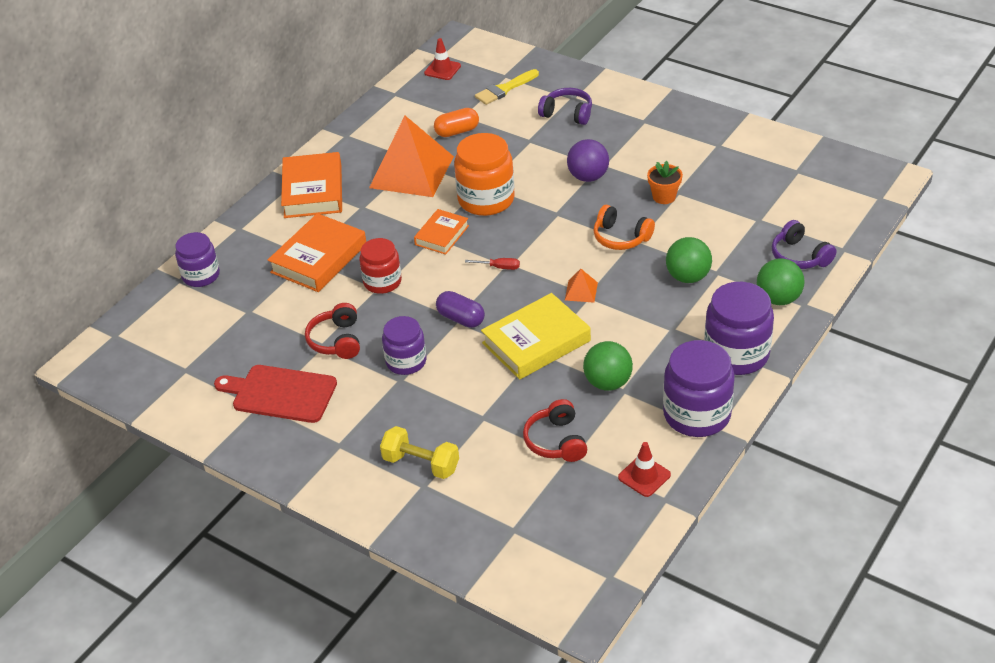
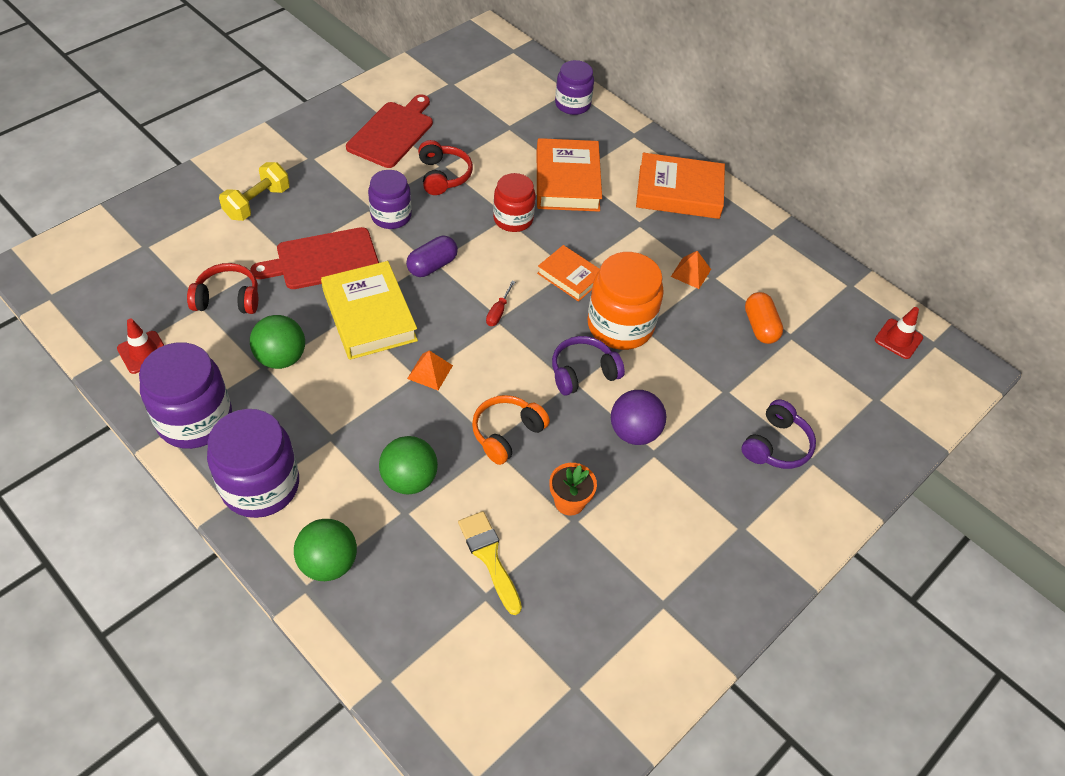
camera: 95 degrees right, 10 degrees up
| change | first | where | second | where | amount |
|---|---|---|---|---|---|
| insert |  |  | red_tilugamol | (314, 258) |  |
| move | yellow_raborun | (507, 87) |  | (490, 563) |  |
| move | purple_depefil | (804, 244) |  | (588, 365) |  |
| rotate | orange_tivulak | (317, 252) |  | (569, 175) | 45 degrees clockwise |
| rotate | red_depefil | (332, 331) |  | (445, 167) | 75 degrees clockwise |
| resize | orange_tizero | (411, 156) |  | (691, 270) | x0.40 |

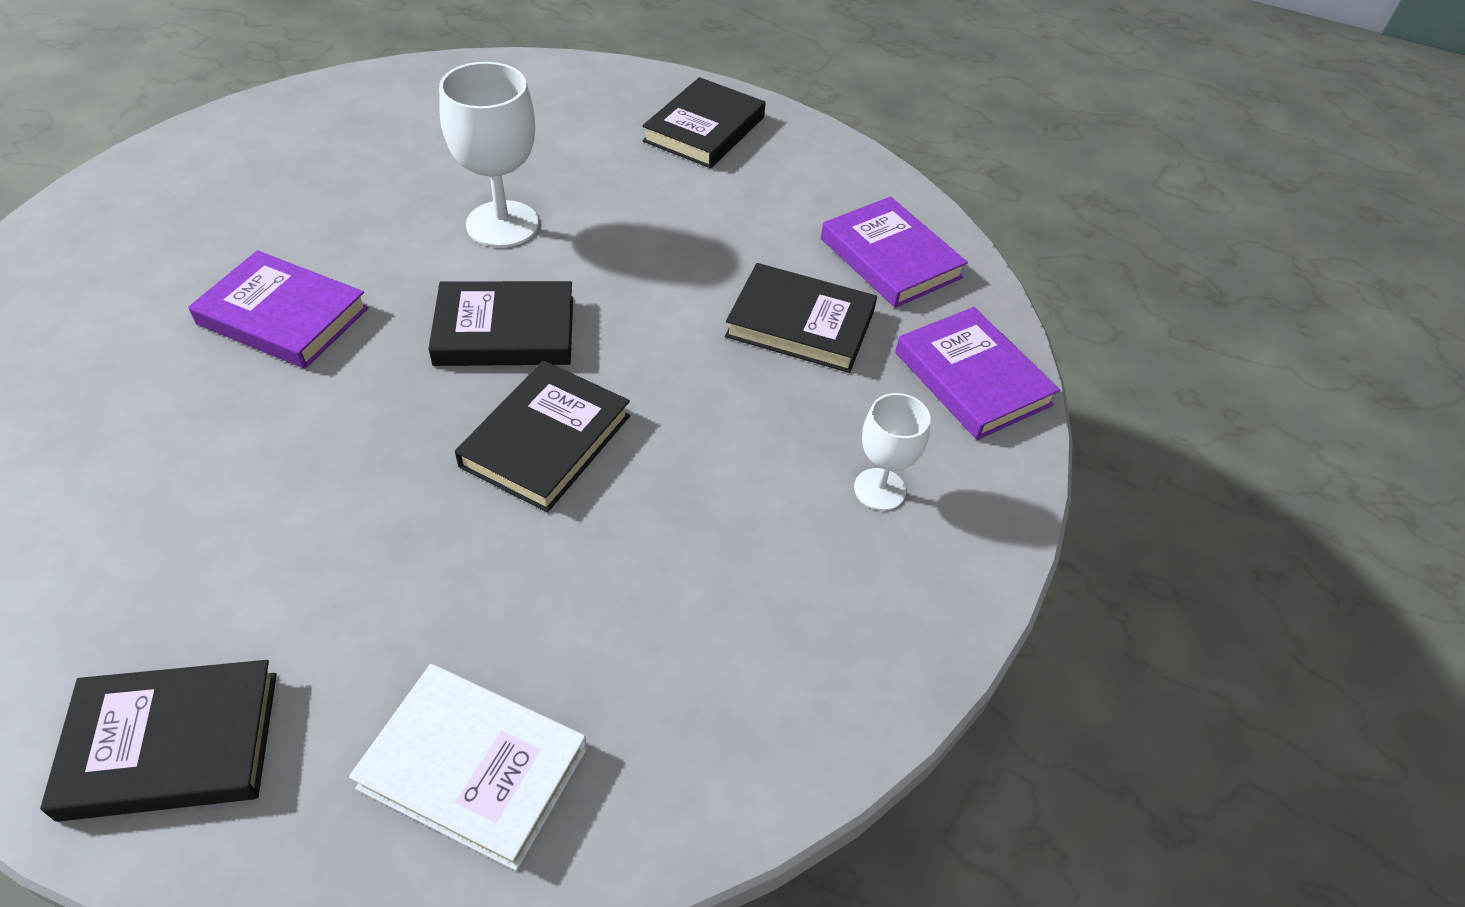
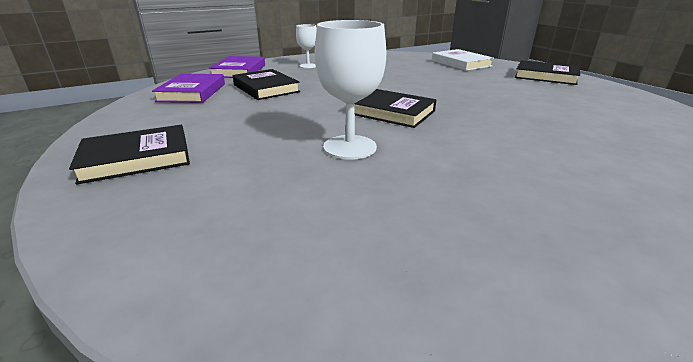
camera: 140 degrees left, 20 degrees down
| change | first | where | second | where | amount |
|---|---|---|---|---|---|
| delete | purple_tivulak | (278, 309) |  |  |  |
| delete | black_tivulak | (542, 436) |  |  |  |

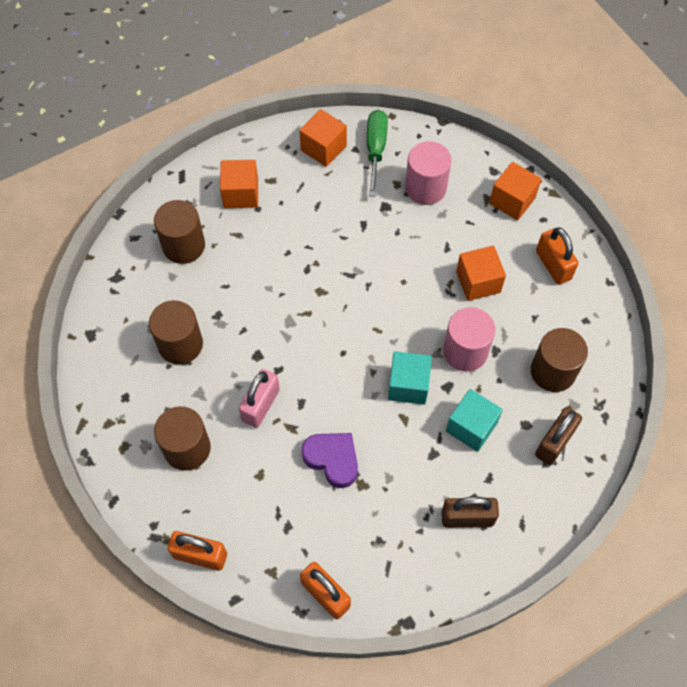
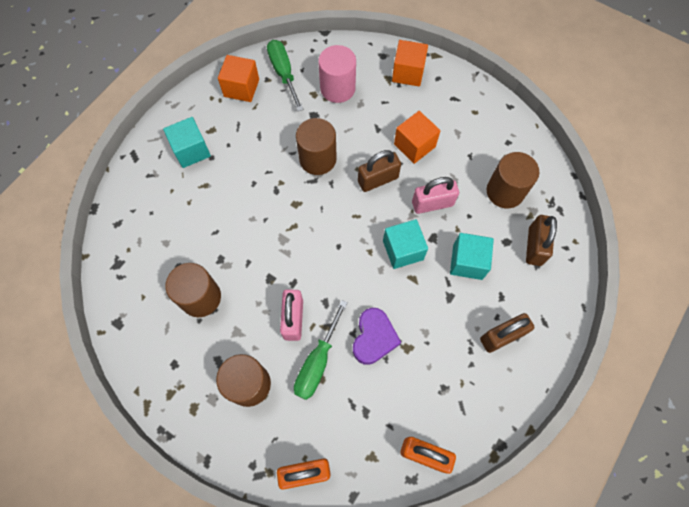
camera: 25 degrees left, 5 degrees up
| change | first | where | second | where | amount |
|---|---|---|---|---|---|
| delete | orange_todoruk | (557, 256) |  |  |  |
| insert |  |  | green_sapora | (321, 350) |  |
| insert |  |  | brown_todoruk | (379, 171) |  |
| move | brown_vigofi | (179, 232) |  | (316, 146) |  |
| replace | pink_vigofi | (469, 339) | pink_todoruk | (435, 195) |  |
| recolor | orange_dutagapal | (239, 184) | turquoise_dutagapal | (187, 142) |  |
| rotate | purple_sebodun | (330, 460) |  | (377, 336) | 90 degrees clockwise |

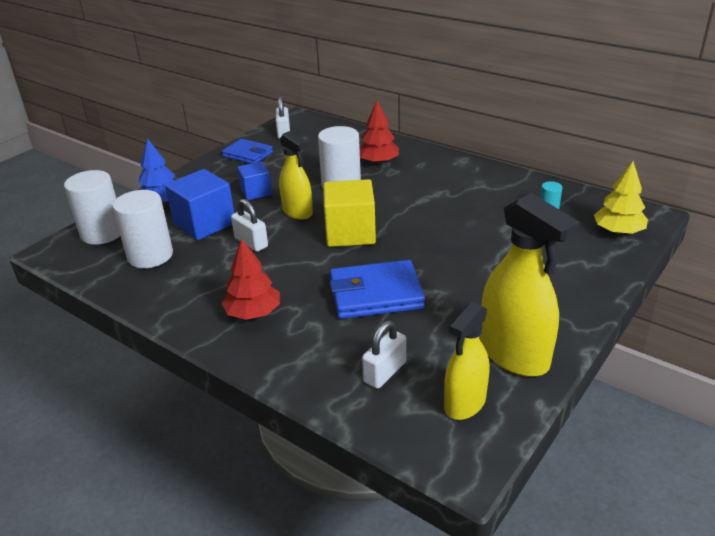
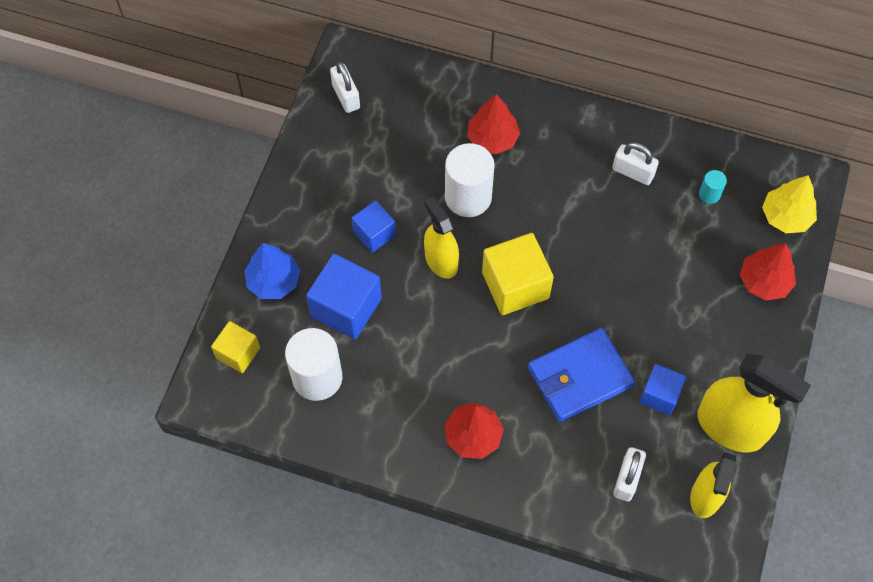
camera: 20 degrees left, 30 degrees up
| change | first | where | second | where | amount |
|---|---|---|---|---|---|
| delete | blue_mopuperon | (247, 151) |  |  |  |
| insert |  |  | blue_dutagapal | (663, 389) |  |
| insert |  |  | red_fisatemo | (768, 272) |  |
| move | white_todoruk | (249, 225) |  | (635, 163) |  |
| replace | white_vigofi | (92, 207) | yellow_dutagapal | (235, 347) |  |
| rotate | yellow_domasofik | (296, 175) |  | (441, 238) | 150 degrees counterclockwise |

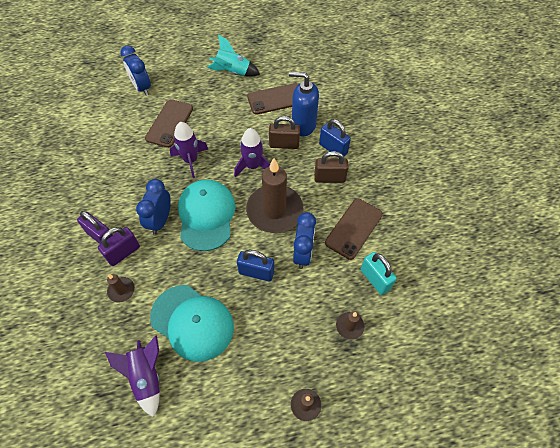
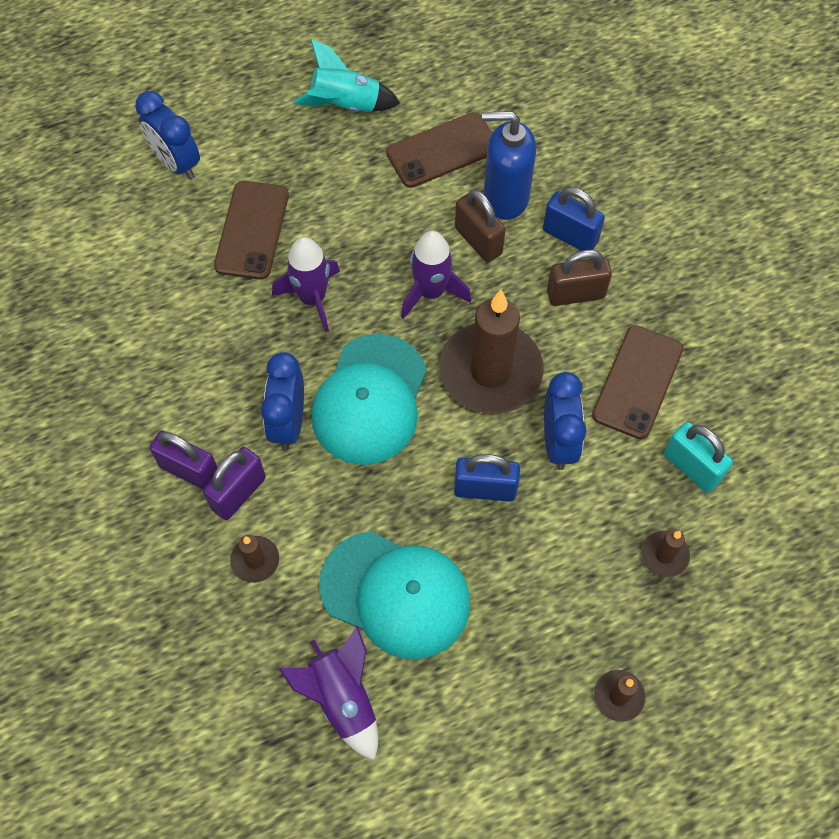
camera: 10 degrees left, 5 degrees up
| change | first | where | second | where | amount |
|---|---|---|---|---|---|
| rotate | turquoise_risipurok | (206, 215) |  | (369, 399) | 150 degrees counterclockwise |
| rotate | brown_todoruk | (284, 132) |  | (480, 225) | 60 degrees clockwise |

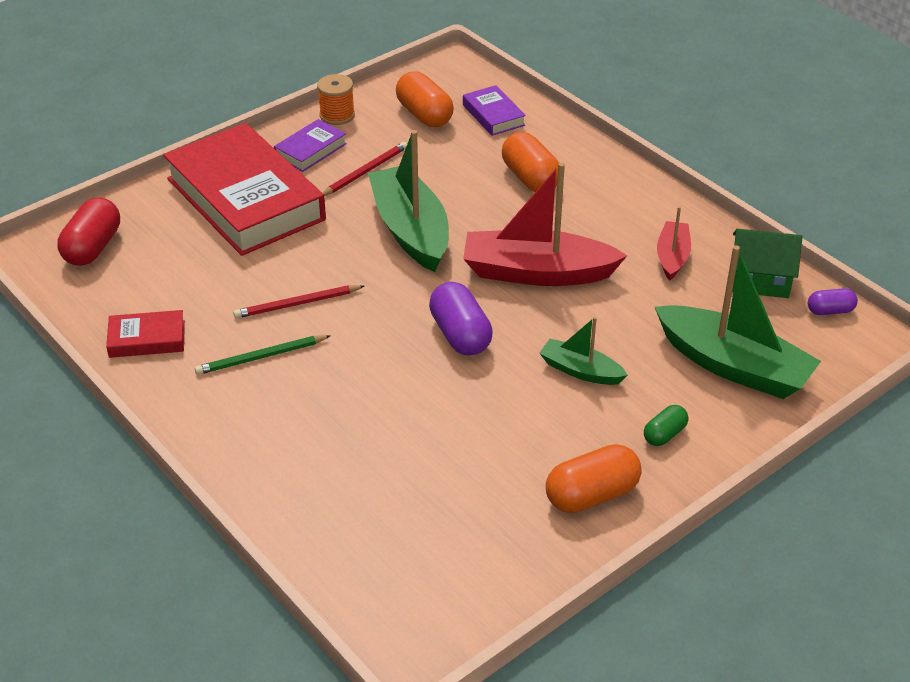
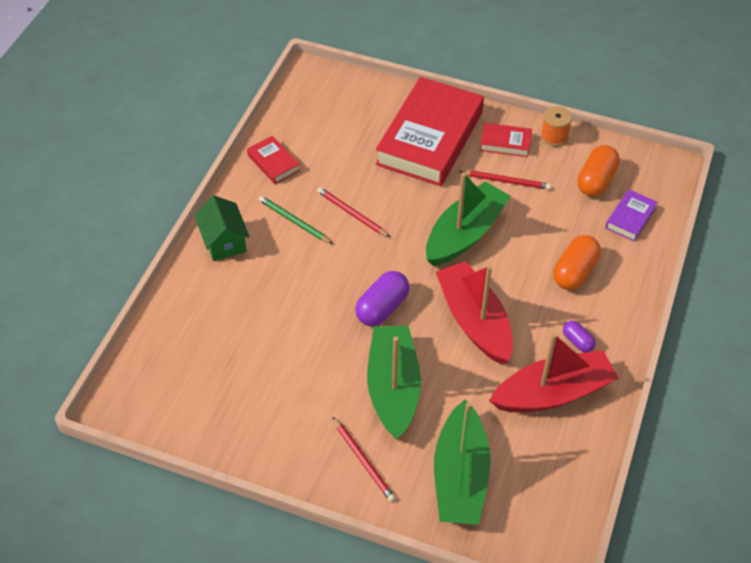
camera: 60 degrees right, 10 degrees up
| change | first | where | second | where | amount |
|---|---|---|---|---|---|
| delete | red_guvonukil | (88, 231) |  |  |  |
| delete | orange_guvonukil | (594, 478) |  |  |  |
| move | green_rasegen | (767, 263) |  | (222, 228) |  |
| move | purple_guvonukil | (833, 301) |  | (579, 336) |  |
| replace | green_guvonukil | (666, 425) | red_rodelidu | (364, 459) |  |
| recolor | purple_tivulak | (310, 145) | red_tivulak | (506, 140) |  |
| resize | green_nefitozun | (583, 351) |  | (394, 383) | x1.91 |
| resize | red_nefitozun | (674, 243) |  | (553, 372) | x1.91 |

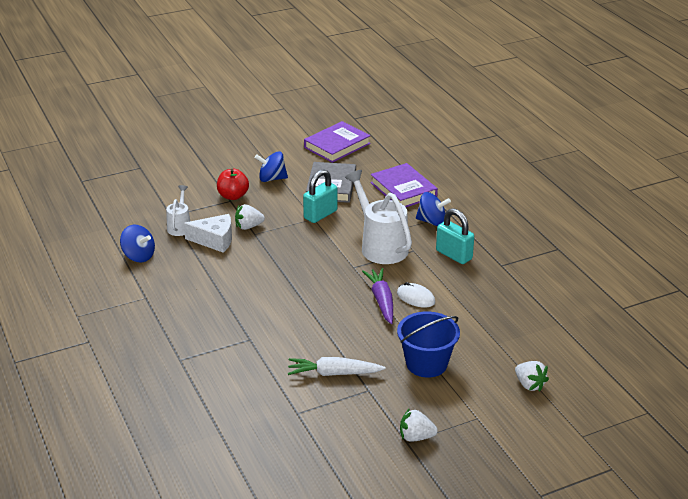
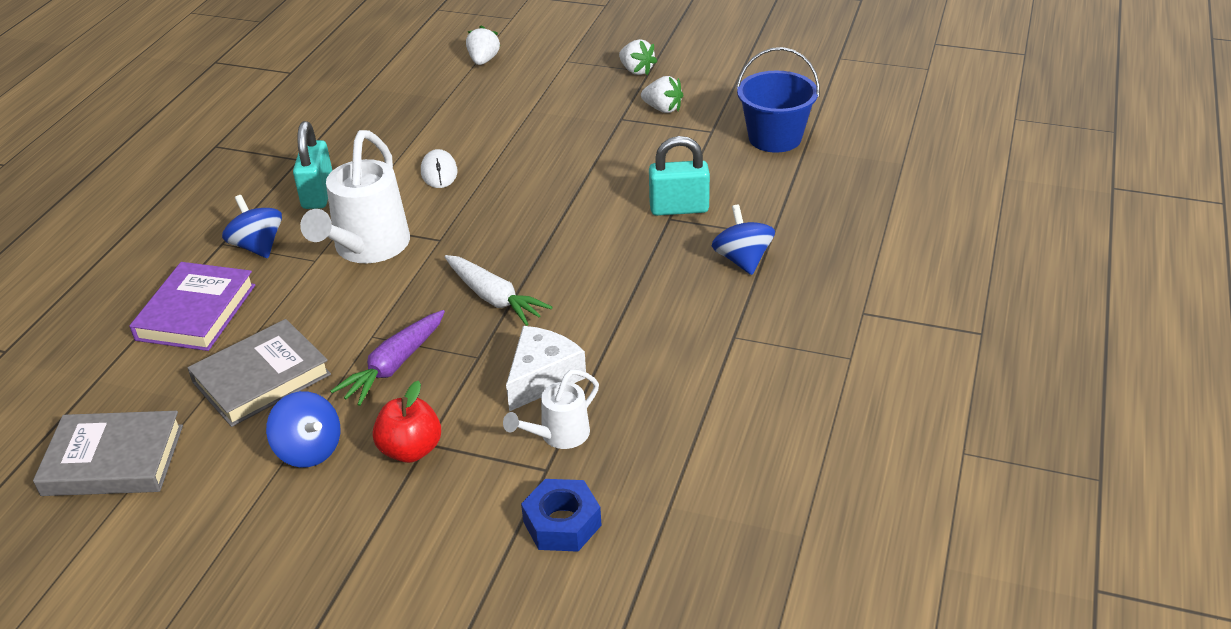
camera: 135 degrees left, 5 degrees up
| change | first | where | second | where | amount |
|---|---|---|---|---|---|
| insert |  |  | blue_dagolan | (561, 515) |  |
| move | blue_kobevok | (137, 243) |  | (743, 240) |  |
| move | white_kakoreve | (250, 217) |  | (662, 94) |  |
| move | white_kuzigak | (337, 366) |  | (499, 290) |  |
| move | turquoise_todoruk | (320, 196) |  | (679, 176) |  |
| move | purple_kuzigak | (377, 296) |  | (387, 358) |  |
| move | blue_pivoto | (428, 345) |  | (778, 100) |  |
| recolor | purple_tivulak | (337, 142) | grey_tivulak | (108, 453) |  |
| rotate | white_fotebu | (208, 233) |  | (546, 368) | 75 degrees clockwise |

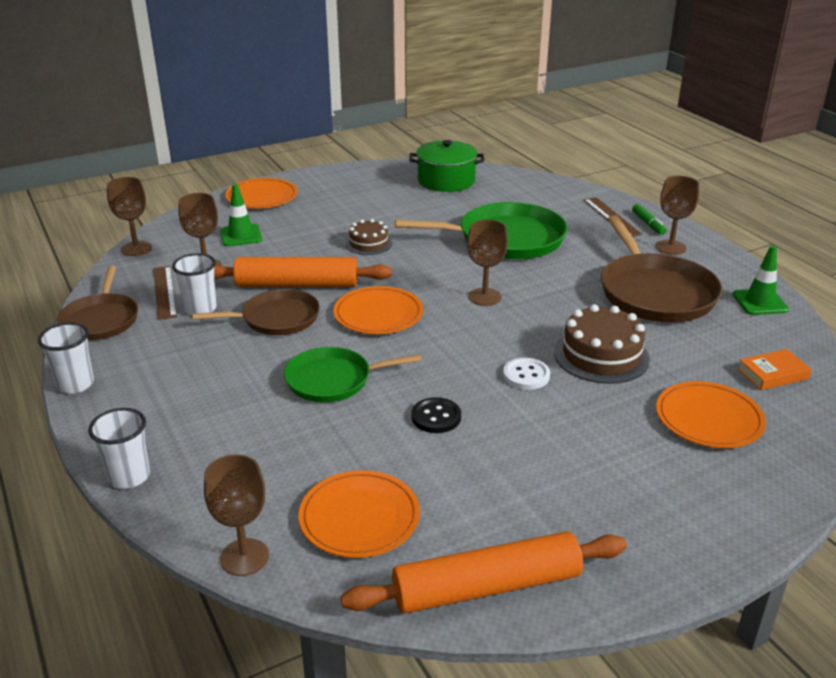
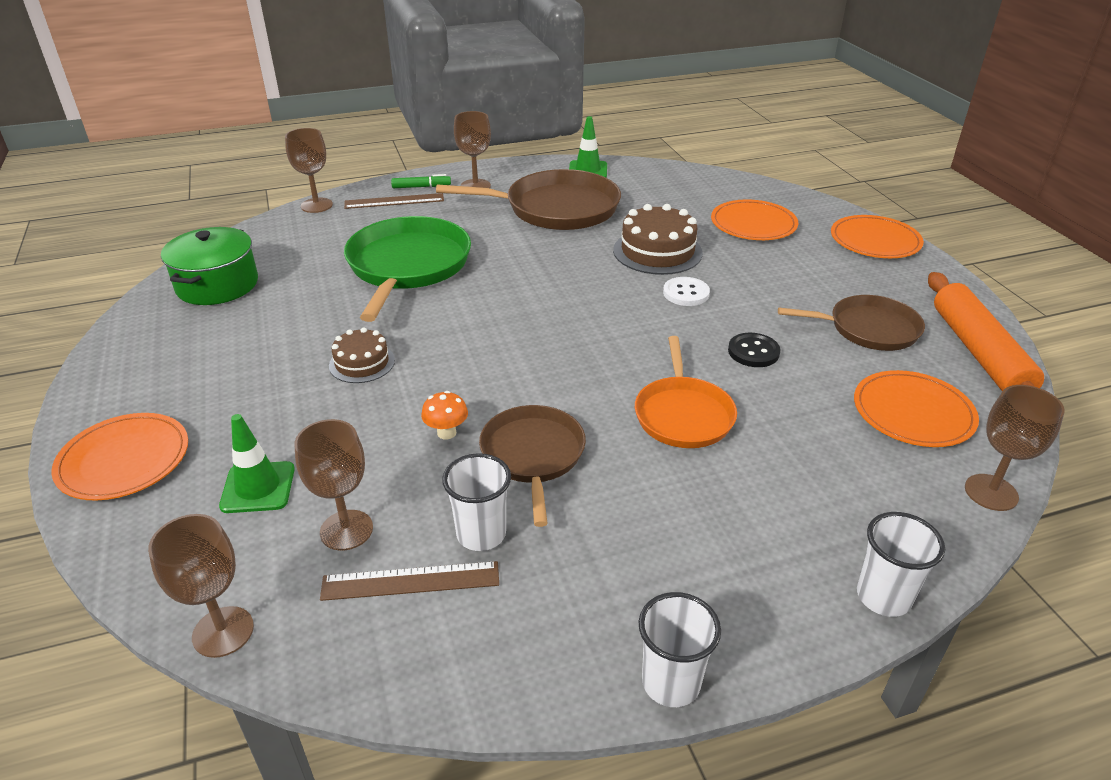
camera: 80 degrees left, 5 degrees up
| change | first | where | second | where | amount |
|---|---|---|---|---|---|
| delete | orange_tivulak | (775, 369) |  |  |  |
| move | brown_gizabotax | (97, 303) |  | (851, 323) |  |
| move | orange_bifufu | (378, 310) |  | (877, 236) |  |
| move | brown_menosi | (487, 263) |  | (309, 170) |  |
| replace | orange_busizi | (303, 272) | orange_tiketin | (444, 415) |  |
| recolor | green_gizabotax | (353, 375) | orange_gizabotax | (686, 392) |  |

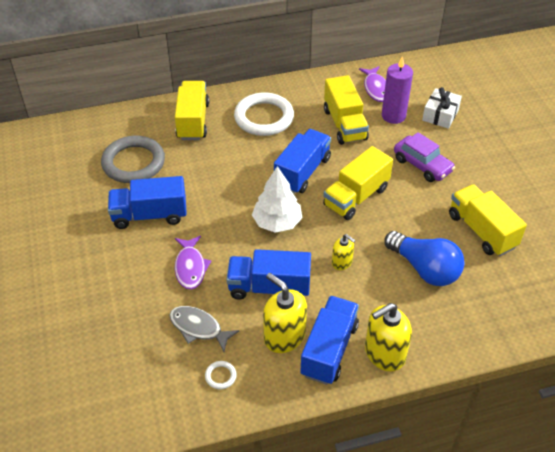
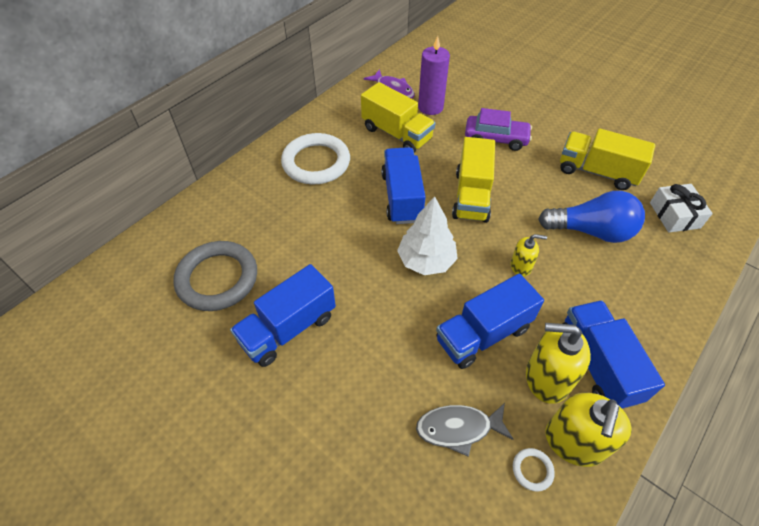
camera: 35 degrees left, 5 degrees up
| change | first | where | second | where | amount |
|---|---|---|---|---|---|
| delete | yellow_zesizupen | (192, 110) |  |  |  |
| delete | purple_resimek | (193, 263) |  |  |  |
| move | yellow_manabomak | (388, 337) |  | (588, 430) |  |
| move | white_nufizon | (442, 108) |  | (681, 208) |  |

